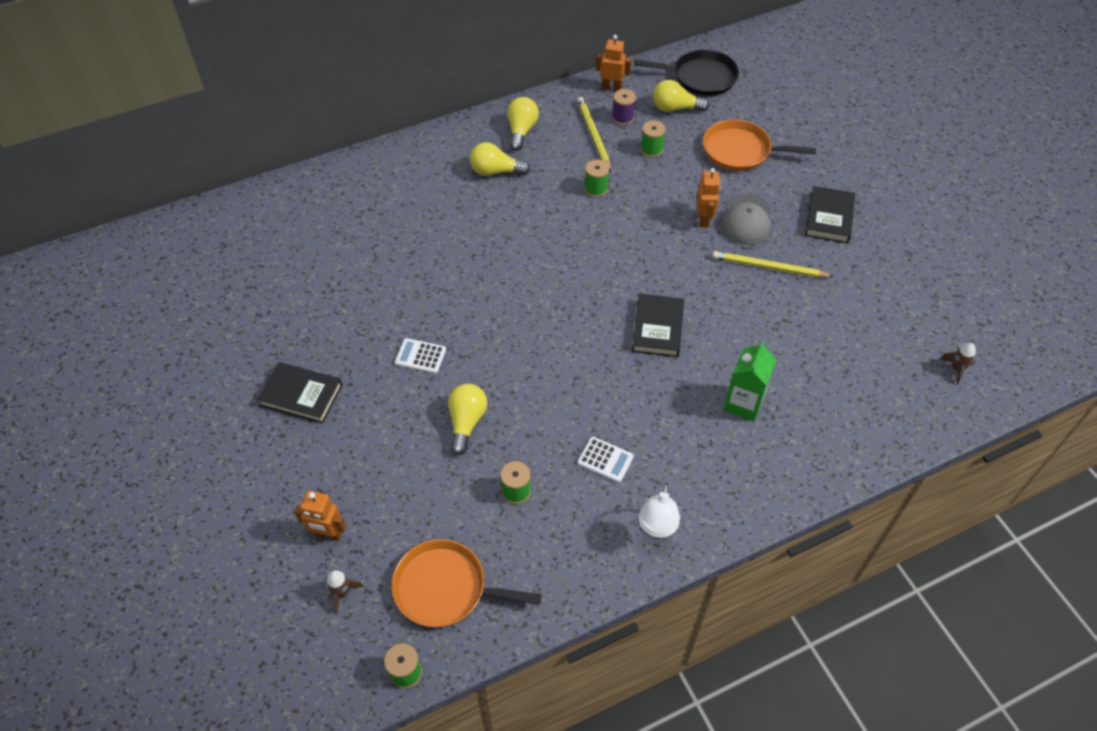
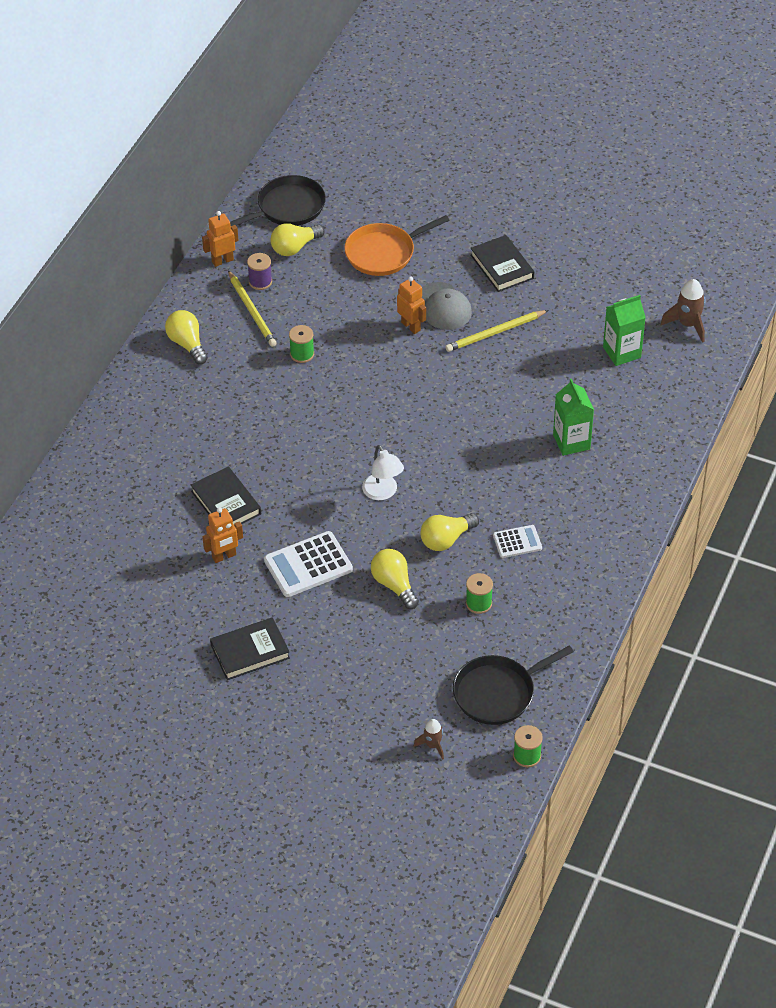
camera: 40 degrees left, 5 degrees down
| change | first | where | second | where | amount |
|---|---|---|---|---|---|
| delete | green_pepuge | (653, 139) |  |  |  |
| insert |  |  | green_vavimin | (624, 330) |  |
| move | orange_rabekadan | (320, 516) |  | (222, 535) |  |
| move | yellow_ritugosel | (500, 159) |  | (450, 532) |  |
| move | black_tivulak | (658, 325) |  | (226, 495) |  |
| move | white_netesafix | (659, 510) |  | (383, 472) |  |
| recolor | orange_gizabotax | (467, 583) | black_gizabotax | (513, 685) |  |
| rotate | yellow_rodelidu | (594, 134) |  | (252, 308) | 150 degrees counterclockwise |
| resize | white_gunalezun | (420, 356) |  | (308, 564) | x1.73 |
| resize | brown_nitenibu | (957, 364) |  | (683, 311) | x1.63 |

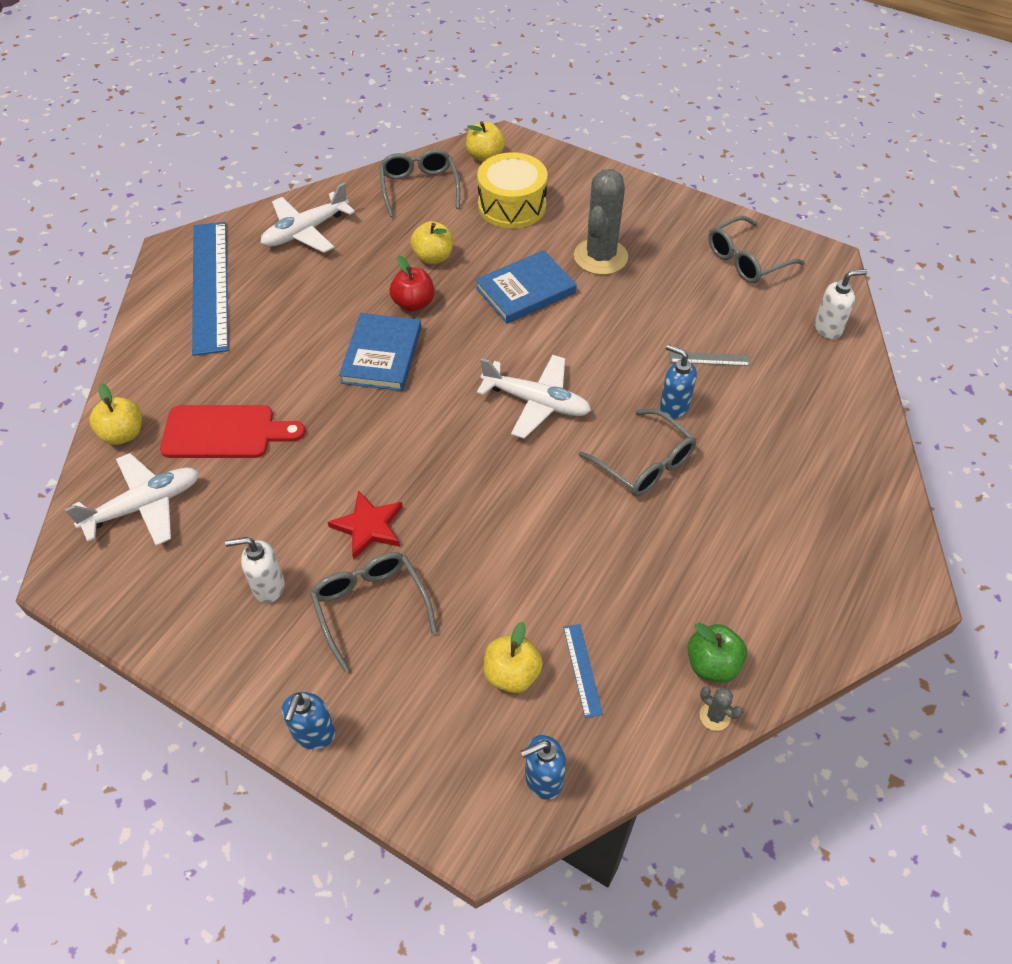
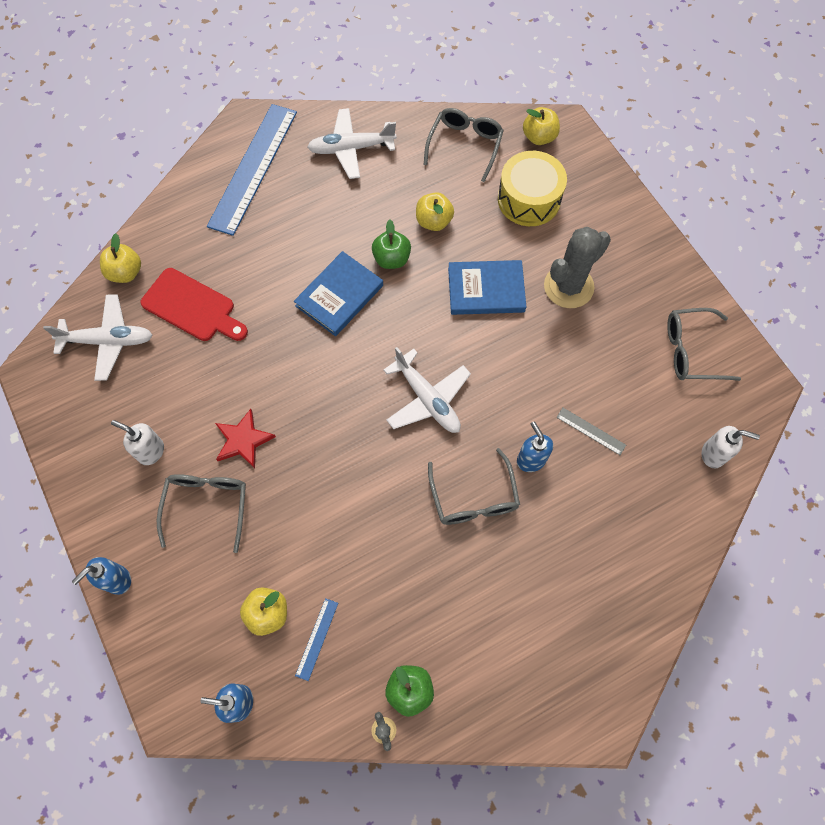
camera: 30 degrees right, 15 degrees up
| change | first | where | second | where | amount |
|---|---|---|---|---|---|
| recolor | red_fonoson | (412, 284) | green_fonoson | (391, 244) |  |

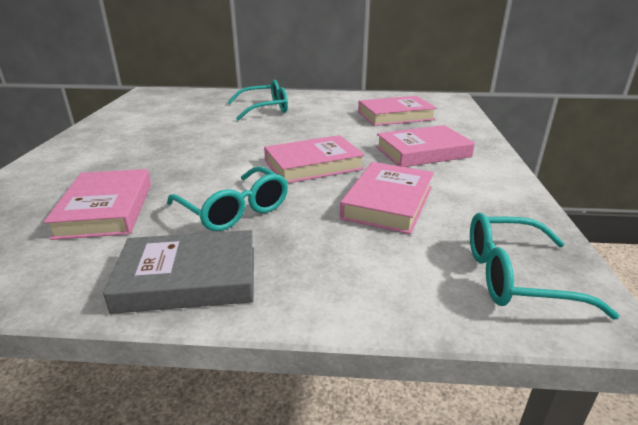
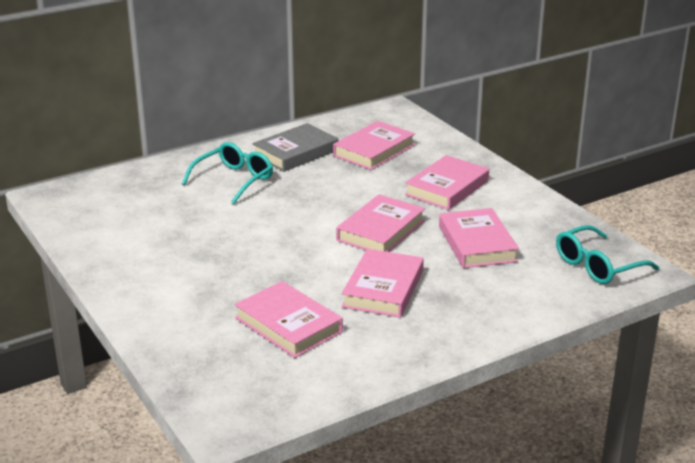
camera: 35 degrees left, 0 degrees up
| change | first | where | second | where | amount |
|---|---|---|---|---|---|
| move | grey_tivulak | (178, 272) |  | (295, 147) |  |
| replace | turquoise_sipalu | (227, 198) | pink_tivulak | (383, 283) |  |

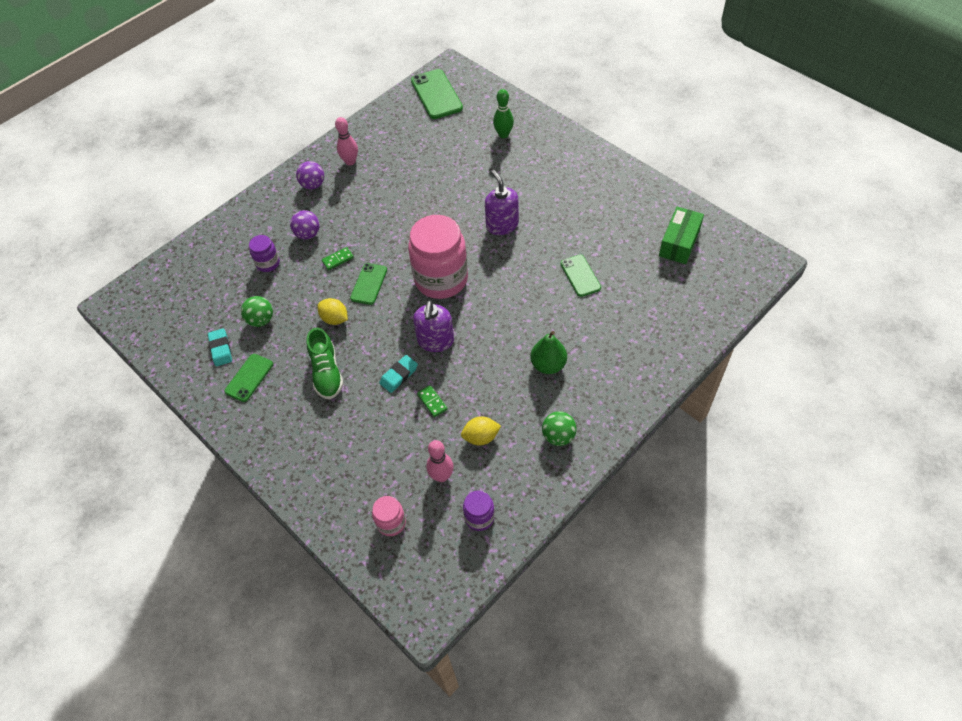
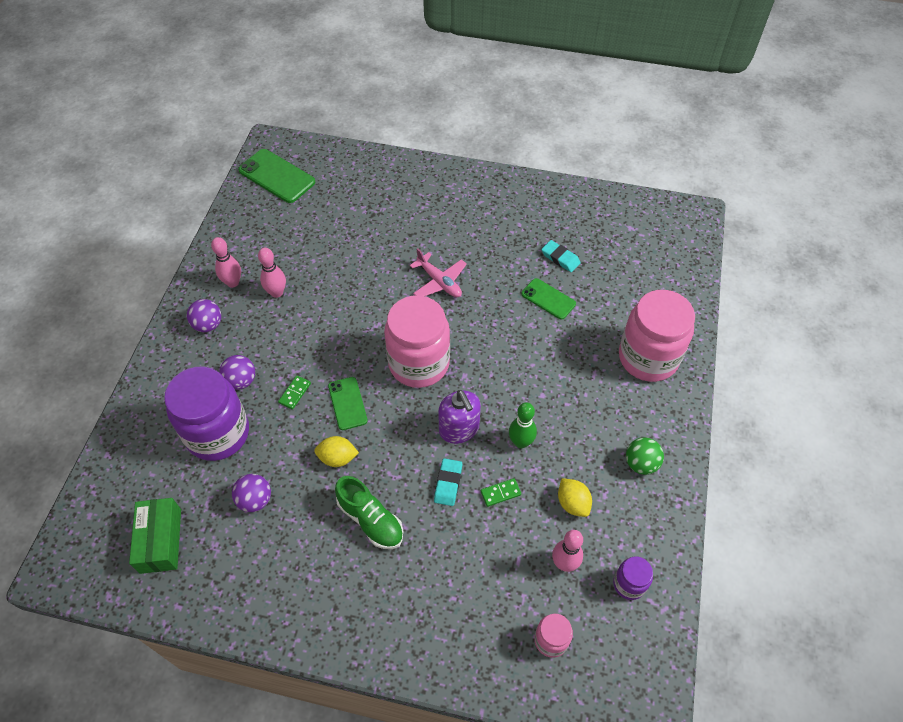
camera: 35 degrees left, 0 degrees up
| change | first | where | second | where | amount |
|---|---|---|---|---|---|
| delete | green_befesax | (248, 378) |  |  |  |
| delete | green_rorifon | (548, 352) |  |  |  |
| insert |  |  | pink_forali | (272, 273) |  |
| insert |  |  | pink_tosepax | (657, 336) |  |
| move | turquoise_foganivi | (220, 347) |  | (561, 256) |  |
| move | green_forali | (503, 113) |  | (523, 425) |  |
| move | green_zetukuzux | (681, 235) |  | (155, 536) |  |
| replace | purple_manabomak | (502, 202) | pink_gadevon | (438, 272) |  |
| recolor | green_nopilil | (257, 311) | purple_nopilil | (251, 493) |  |
| rotate | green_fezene | (432, 401) |  | (501, 492) | 45 degrees counterclockwise |
| rotate | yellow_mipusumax | (481, 431) |  | (575, 497) | 75 degrees counterclockwise |
| resize | purple_tosepax | (264, 253) |  | (206, 414) | x2.16 |

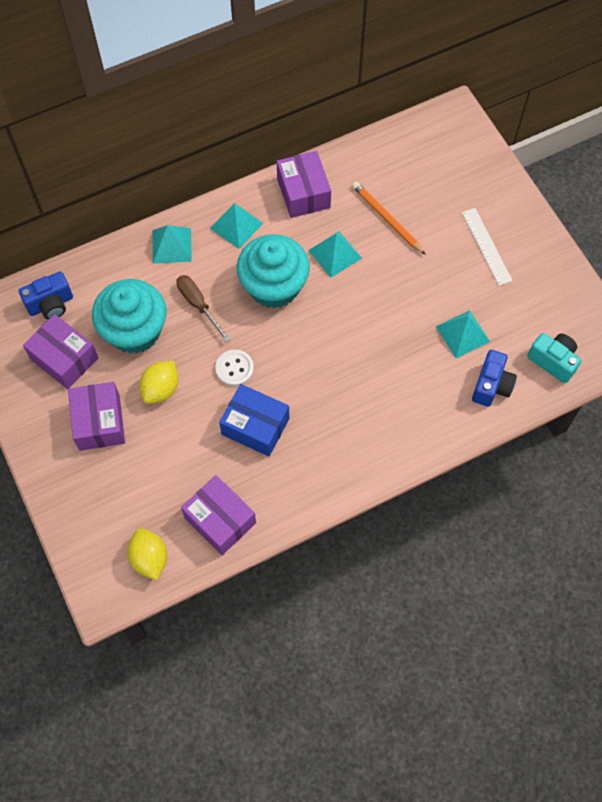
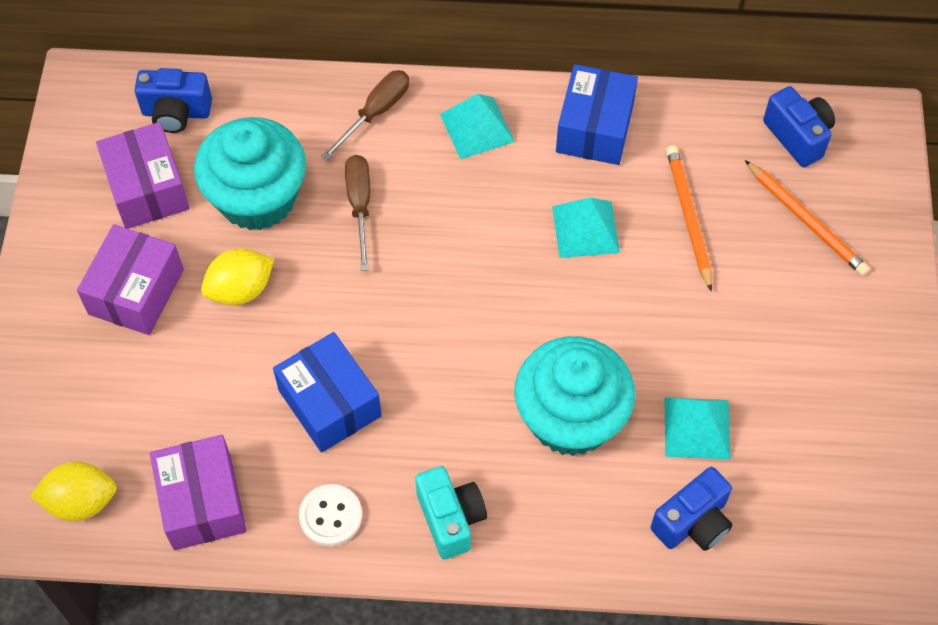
camera: 30 degrees right, 5 degrees down
| change | first | where | second | where | amount |
|---|---|---|---|---|---|
| delete | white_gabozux | (487, 247) |  |  |  |
| insert |  |  | orange_rodelidu | (807, 218) |  |
| insert |  |  | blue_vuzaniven | (799, 126) |  |
| move | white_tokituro | (234, 368) |  | (330, 515) |  |
| move | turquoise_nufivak | (273, 271) |  | (575, 396) |  |
| move | turquoise_vuzaniven | (554, 358) |  | (451, 512) |  |
| replace | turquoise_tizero | (172, 244) | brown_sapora | (365, 115) |  |
| recolor | purple_zetukuzux | (304, 184) | blue_zetukuzux | (597, 114) |  |
| rotate | yellow_mipusumax | (147, 554) |  | (73, 491) | 75 degrees clockwise |

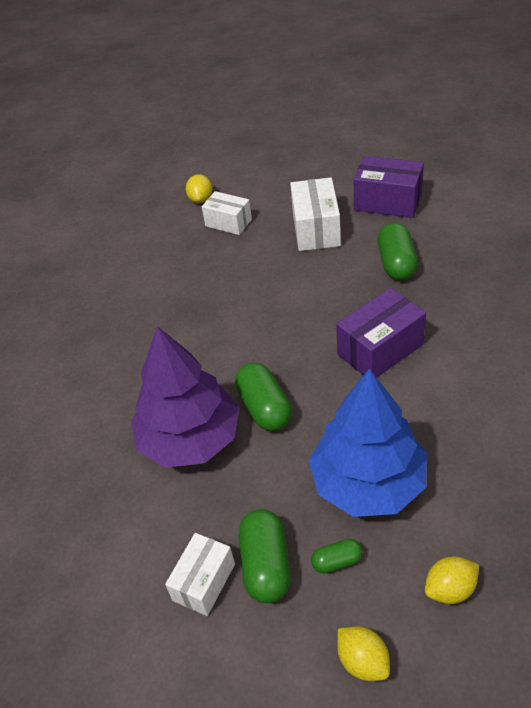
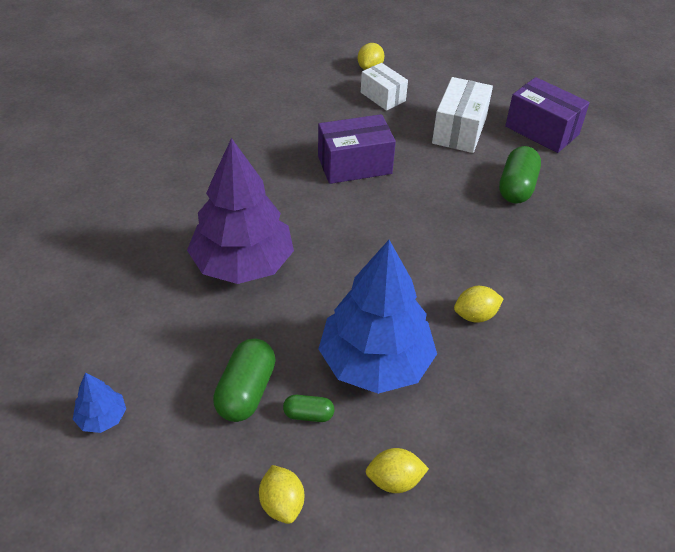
camera: 15 degrees right, 0 degrees up
| change | first | where | second | where | amount |
|---|---|---|---|---|---|
| delete | white_zetukuzux | (200, 574) |  |  |  |
| delete | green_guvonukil | (263, 397) |  |  |  |
| insert |  |  | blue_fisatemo | (99, 402) |  |
| insert |  |  | yellow_mipusumax | (479, 304) |  |
| move | purple_zetukuzux | (381, 332) |  | (357, 149) |  |

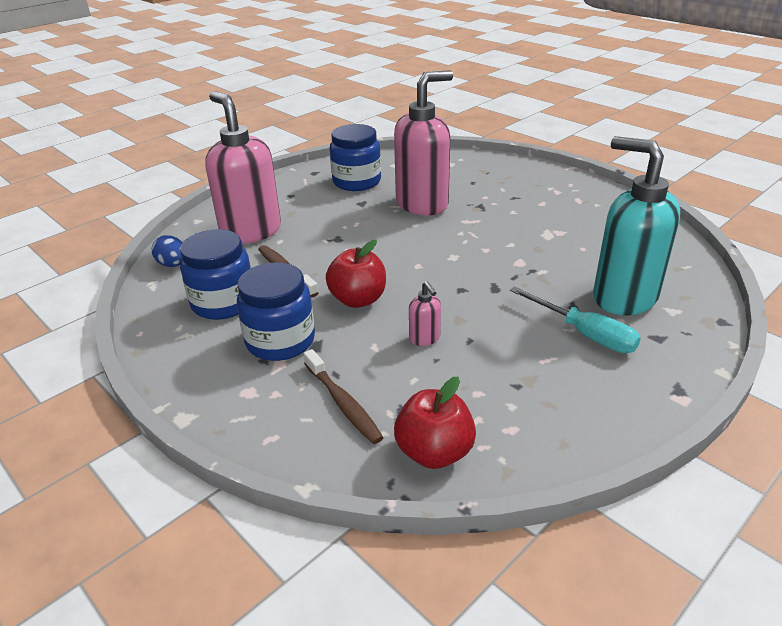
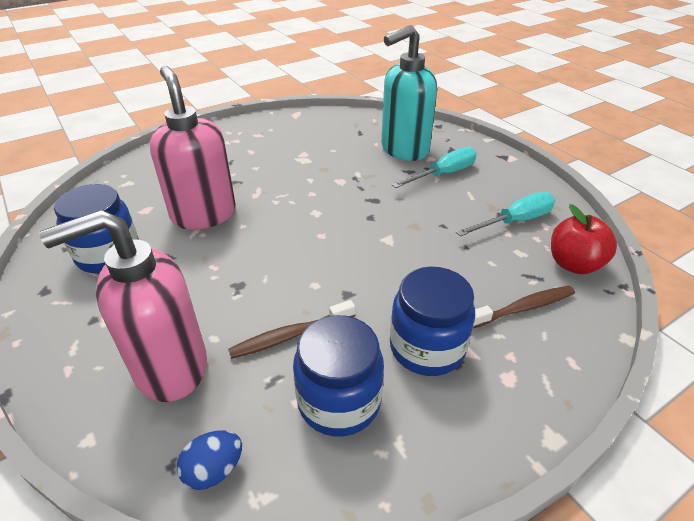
camera: 80 degrees left, 5 degrees up
| change | first | where | second | where | amount |
|---|---|---|---|---|---|
| delete | red_fonoson | (356, 274) |  |  |  |
| delete | pink_manabomak | (425, 313) |  |  |  |
| insert |  |  | turquoise_sapora | (505, 214) |  |

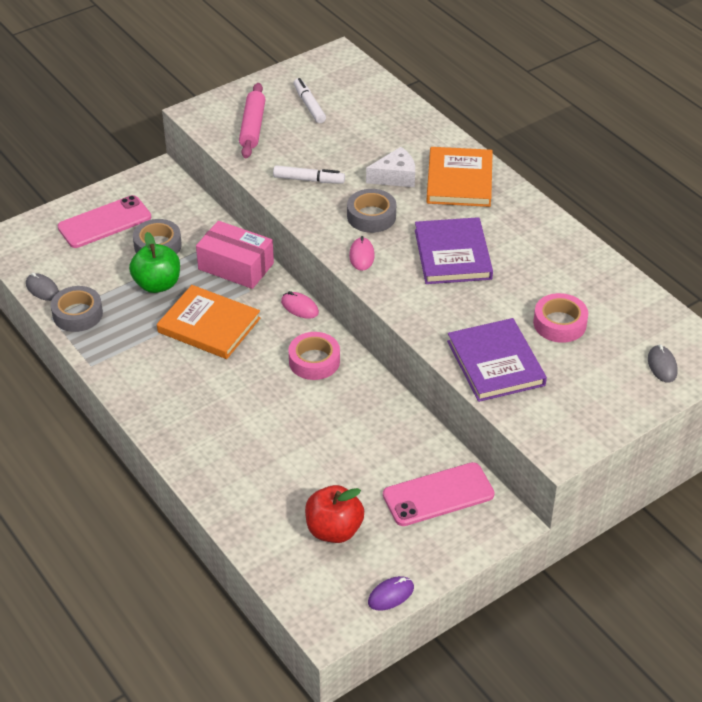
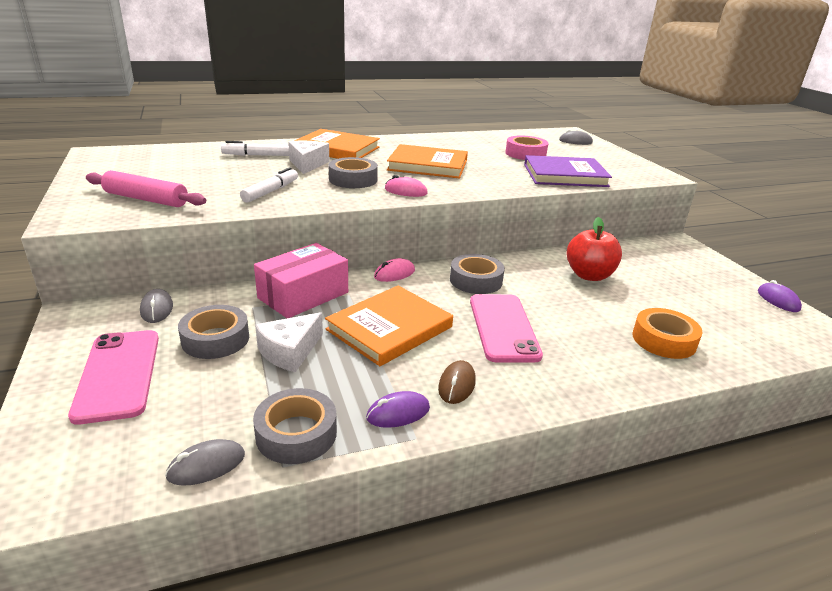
camera: 75 degrees left, 15 degrees down
| change | first | where | second | where | amount |
|---|---|---|---|---|---|
| insert |  |  | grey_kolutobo | (156, 306) |  |
| insert |  |  | purple_kolutobo | (398, 409) |  |
| insert |  |  | brown_kolutobo | (457, 382) |  |
| insert |  |  | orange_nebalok | (668, 333) |  |
| move | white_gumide | (309, 100) |  | (255, 148) |  |
| move | red_fonoson | (334, 514) |  | (594, 249) |  |
| move | pink_befesax | (439, 494) |  | (506, 328) |  |
| replace | green_fonoson | (154, 262) | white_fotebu | (289, 342) |  |
| recolor | pink_nebalok | (314, 356) | grey_nebalok | (477, 274) |  |
| recolor | purple_tivulak | (454, 250) | orange_tivulak | (427, 161) |  |

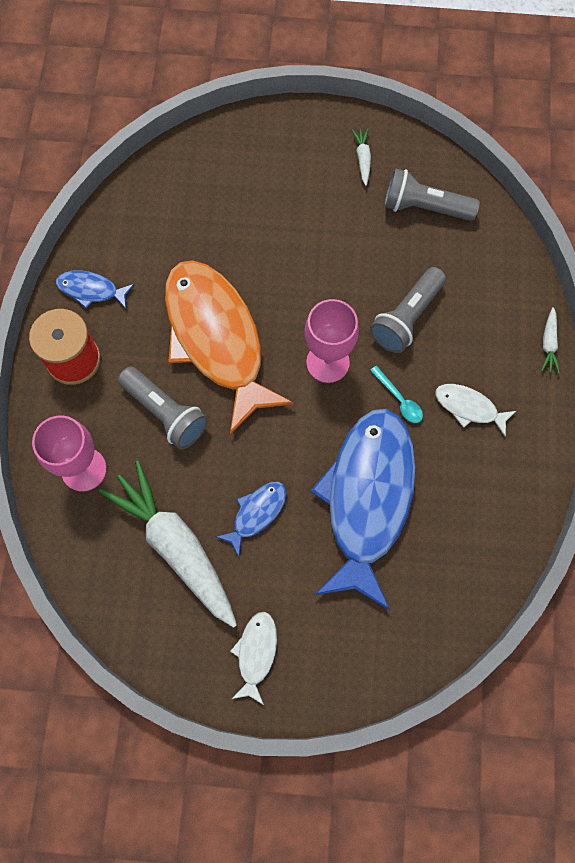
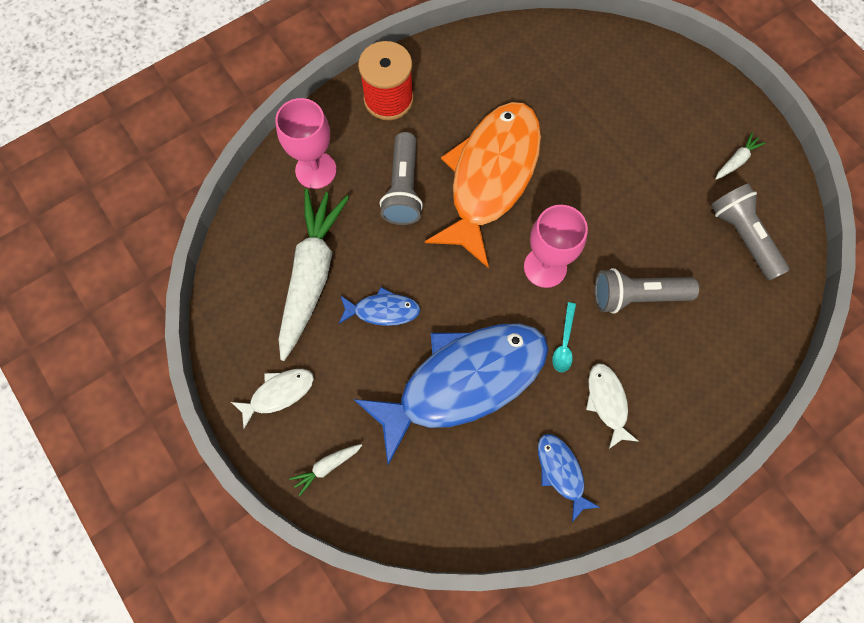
camera: 50 degrees right, 0 degrees up
| change | first | where | second | where | amount |
|---|---|---|---|---|---|
| move | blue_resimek | (95, 289) |  | (569, 478) |  |
| move | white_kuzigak | (550, 340) |  | (325, 470) |  |

